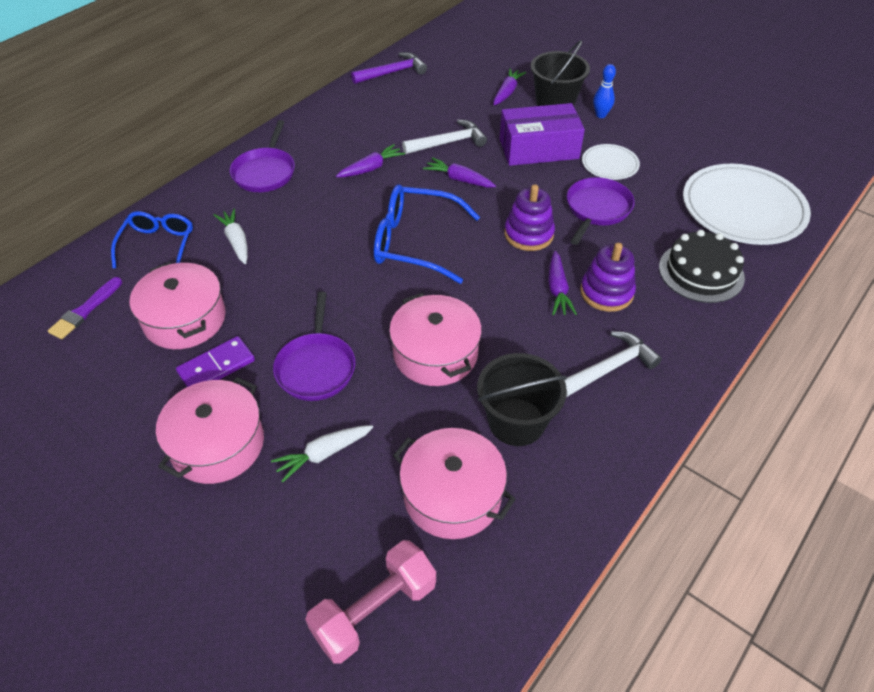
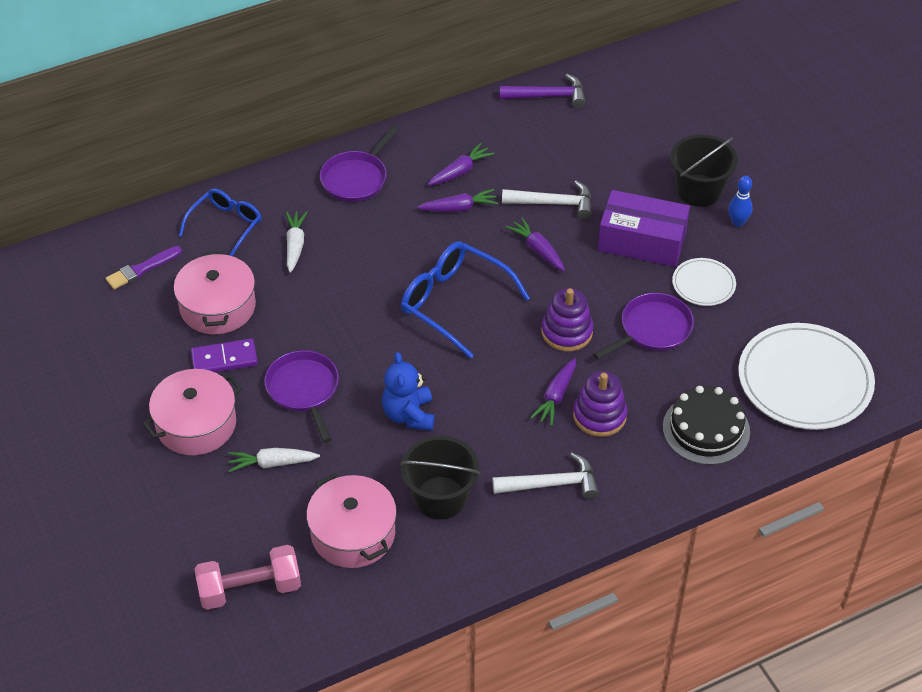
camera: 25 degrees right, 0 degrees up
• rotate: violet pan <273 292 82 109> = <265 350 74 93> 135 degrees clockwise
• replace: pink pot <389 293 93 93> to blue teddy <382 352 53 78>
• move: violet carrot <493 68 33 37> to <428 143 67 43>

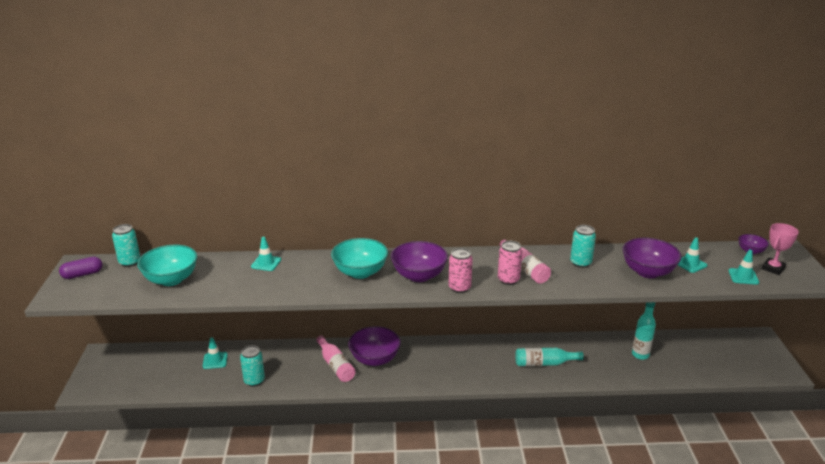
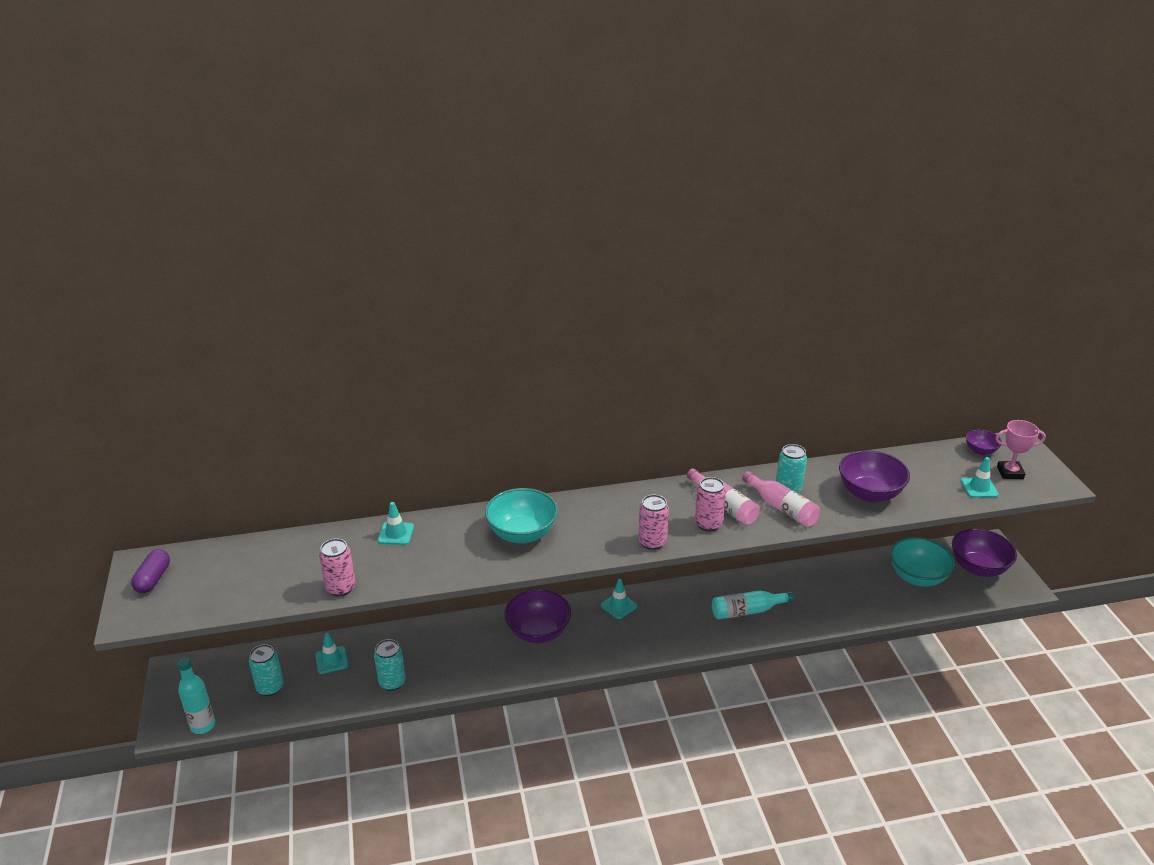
camera: 10 degrees left, 5 degrees up
• rotate: violet pill <59 257 43 22> = <131 549 39 44> 45 degrees counterclockwise
• move: teal drink bottle <632 302 24 58> to <177 657 38 77>
• move: teal soda can <112 224 29 43> to <249 644 35 52>
• insert: pink soda can <319 538 36 58>
• move: teal road cone <678 237 29 36> to <601 579 36 40>
• move: pink drink bottle <316 335 40 47> to <742 471 78 56>
• move: teal deep dish <137 245 60 41> to <890 537 65 50>
• move: violet deep dish <391 241 57 41> to <952 529 65 48>
• rotate: pink award cup <762 223 37 52> = <995 420 51 59> 60 degrees clockwise

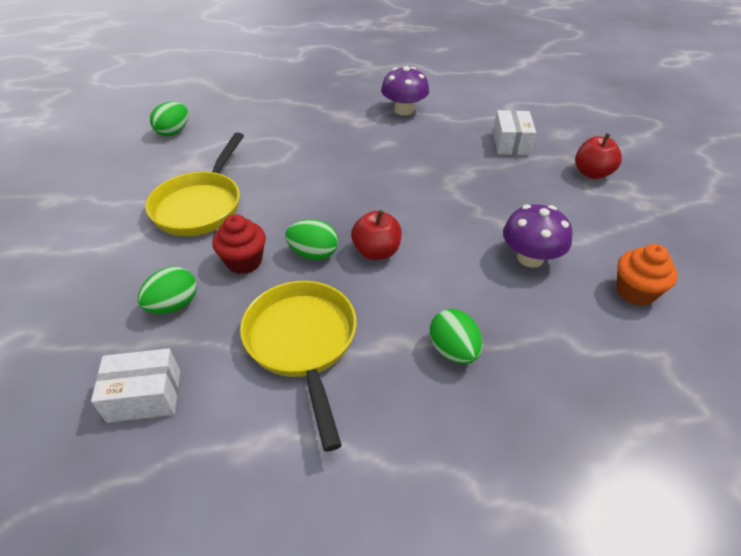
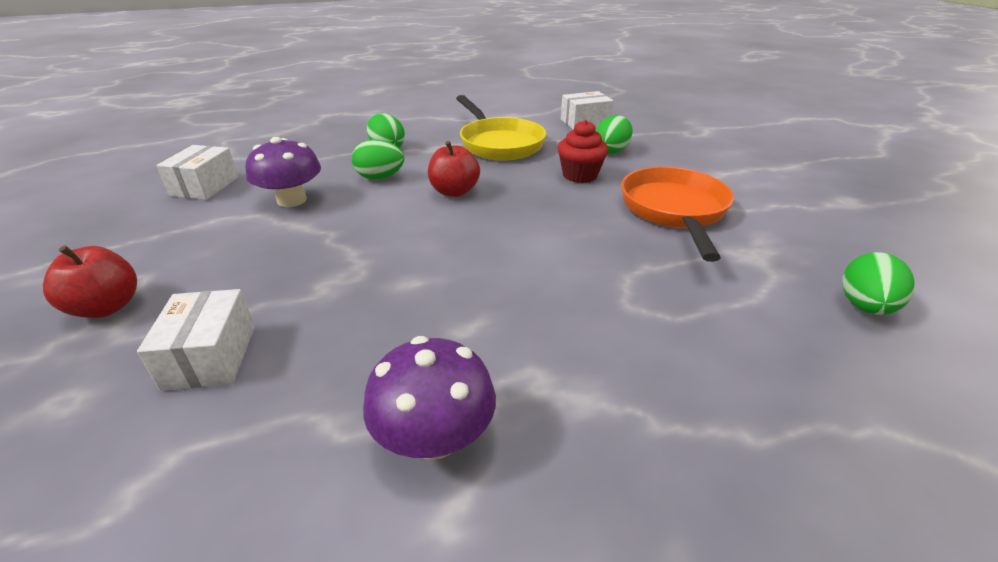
camera: 170 degrees right, 10 degrees down
• replace: orange-coloured cupcake <616 244 62 62> to pure white package <156 145 82 55>
• move: green toy egg <285 220 53 40> to <352 139 52 40>
• recolor: bright yellow pan <145 132 99 104> to orange-coloured pan <621 167 113 95>

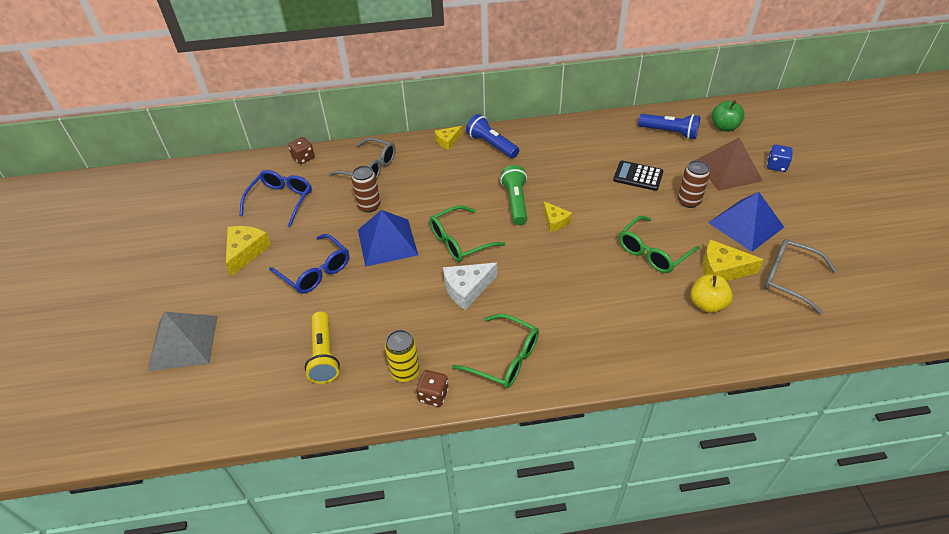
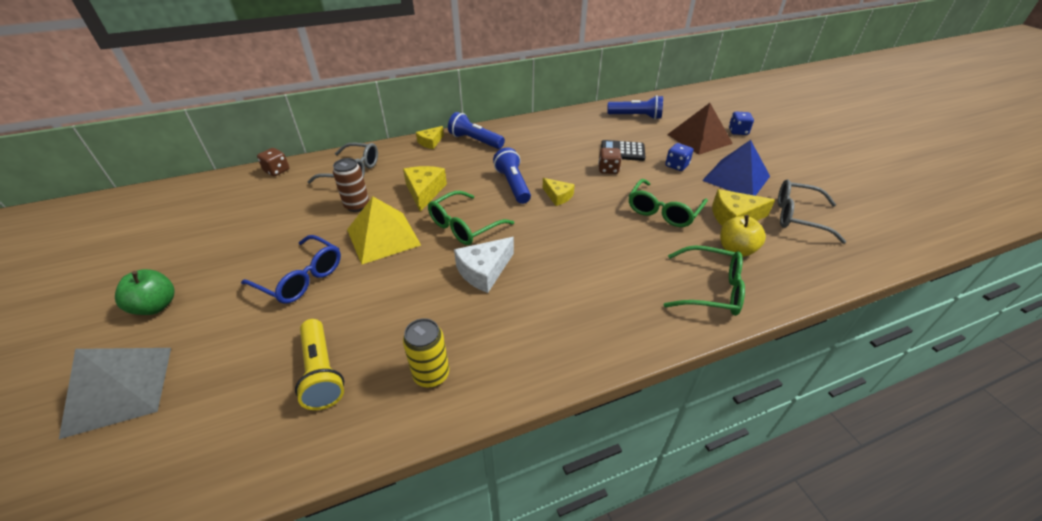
camera: 15 degrees left, 5 degrees down
• move: green apple <712 100 32 32> to <115 269 59 46>
• recolor: blue pyramid shape <358 210 60 57> to bright yellow pyramid shape <347 197 74 68>
• move: bright yellow cheese wedge <226 226 45 50> to <403 166 44 45>
• recolor: green torch <500 165 27 60> to blue torch <493 147 38 57>
• move: russet die <416 370 33 37> to <598 148 24 26>
• move: green eyeglasses <452 314 87 74> to <664 245 81 71>
• replace: russet soda can <678 160 32 48> to blue die <665 143 28 28>
• delete: blue eyeglasses <240 170 72 57>

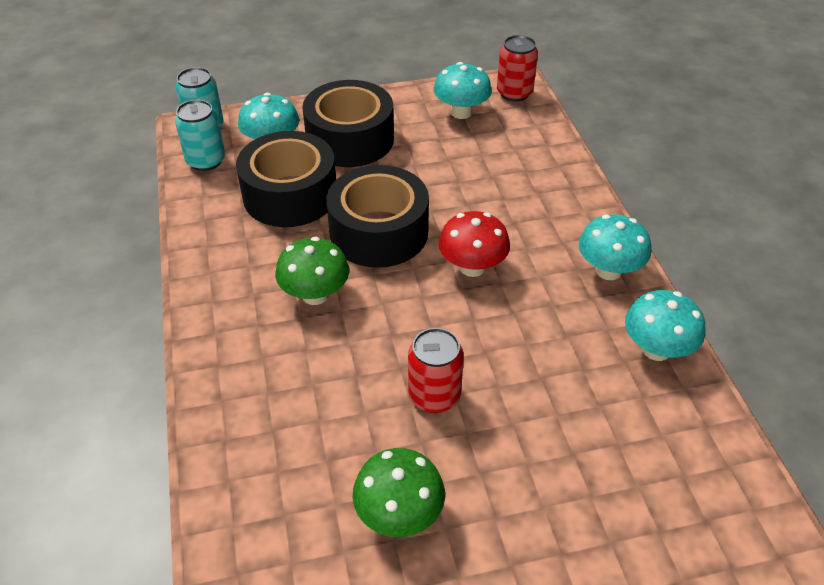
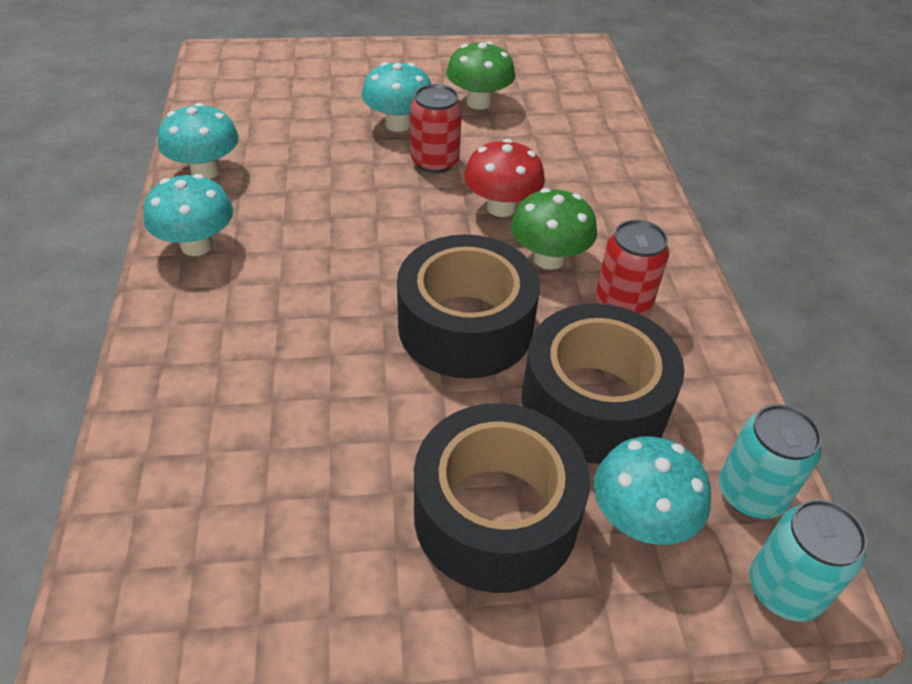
camera: 175 degrees left, 0 degrees up
• move: teal toadstool <434 62 58 57> to <362 62 69 70>
• move: scarlet toadstool <439 211 71 66> to <464 139 81 78>
• move: scarlet soda can <497 35 41 67> to <596 220 73 95>

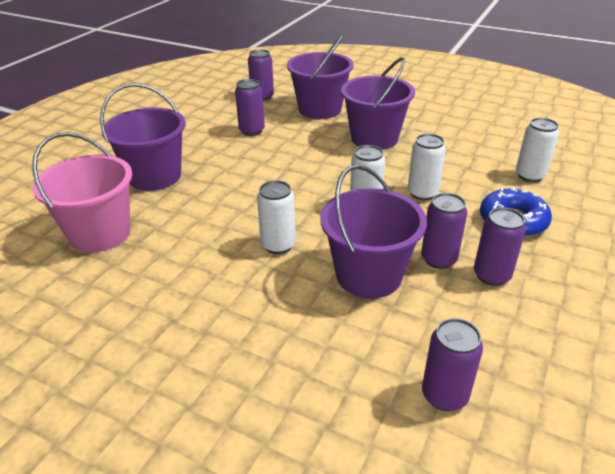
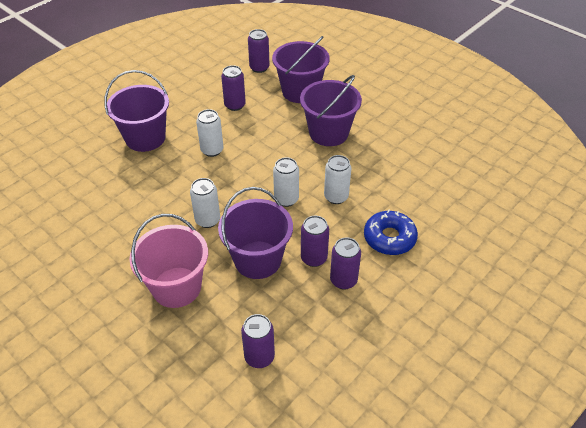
camera: 15 degrees right, 10 degrees up
• move: pink pail <32 132 100 121> to <129 214 79 94>
• move: pure white soda can <516 118 43 64> to <196 109 27 48>

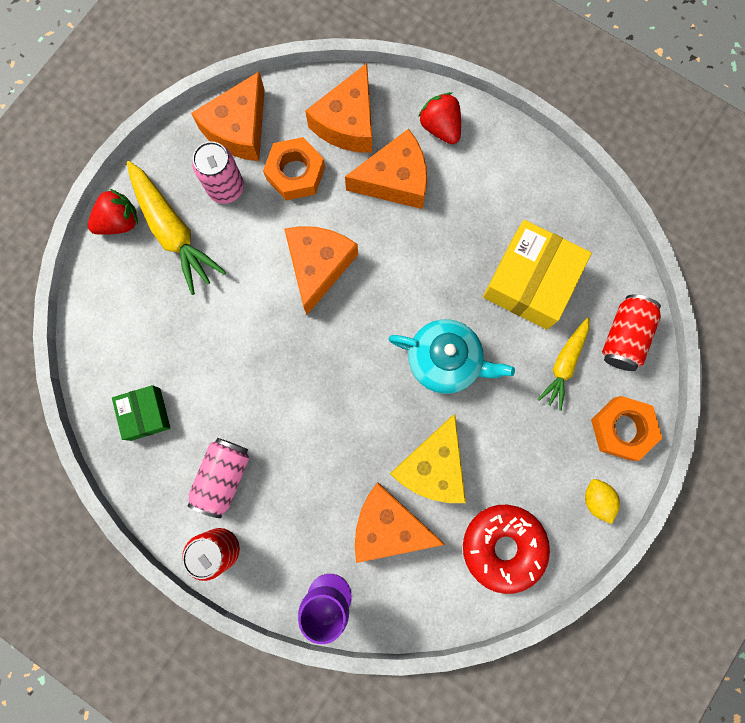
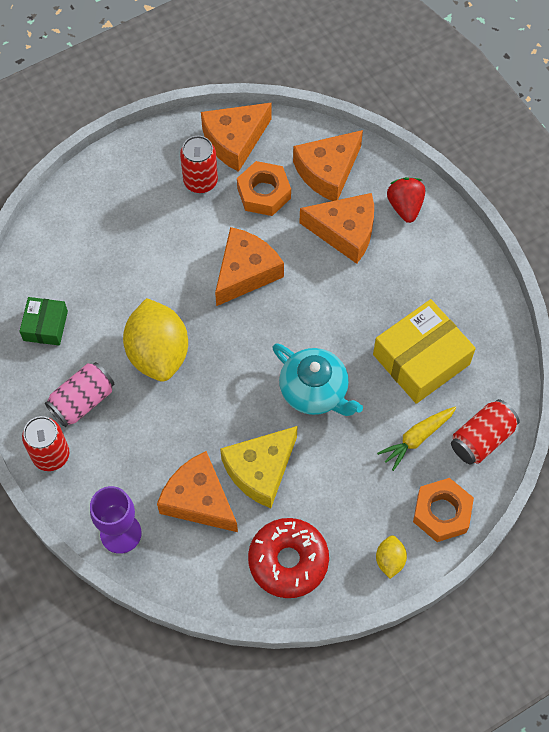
camera: 25 degrees right, 15 degrees down
• insert: bright yellow lemon <123 298 65 84>
• recolor: pink soda can <192 141 52 63> to scarlet soda can <180 136 38 57>
• delete: scarlet strawberry <88 188 50 47>
• delete: bright yellow carrot <127 161 99 134>

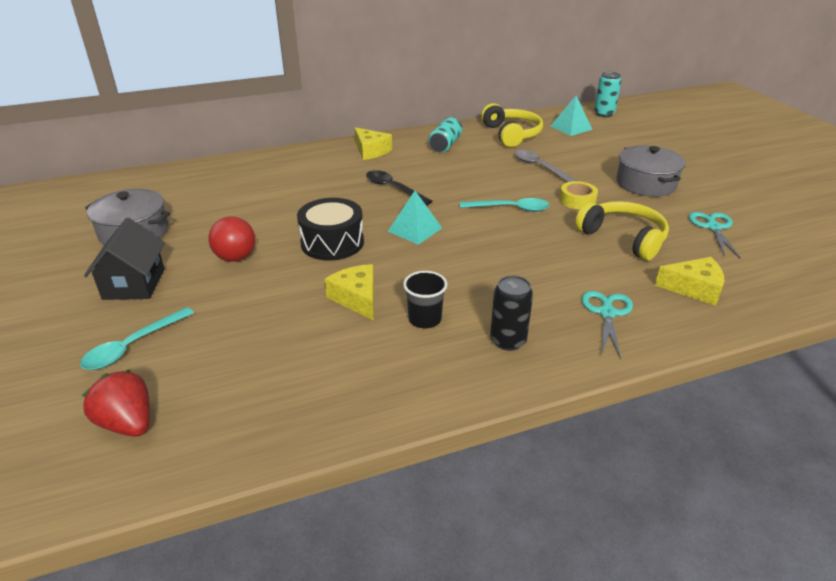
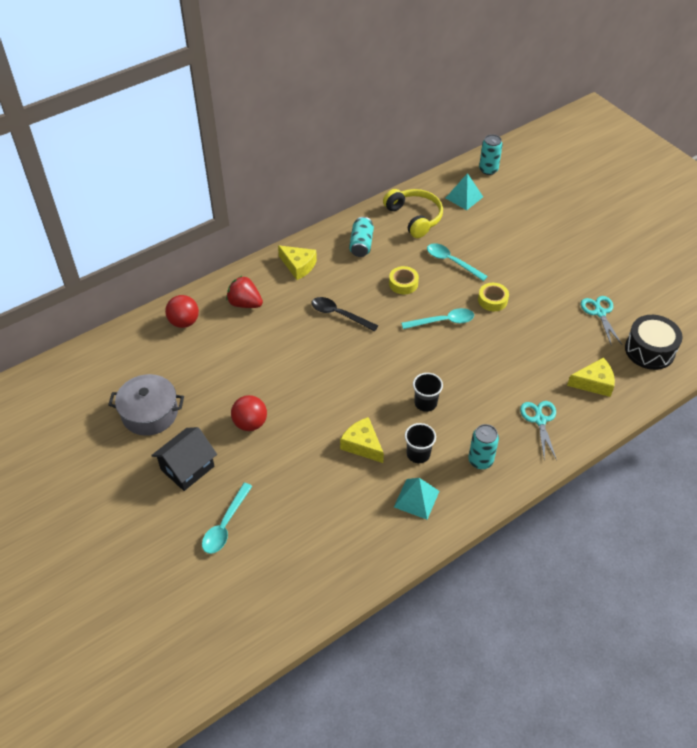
camera: 15 degrees left, 15 degrees up
• rotate: jet-black toy house <84 218 81 82> = <151 427 66 64> 60 degrees clockwise
• insert: scarlet play ball <165 295 34 33>
• move: scarlet strawberry <82 369 68 68> to <226 275 37 33>
• insert: bright yellow tape <389 266 30 28>
• move: teal pyramid shape <388 191 54 54> to <394 478 45 42>
• insert: jet-black cup <413 373 30 39>
• recolor: grey tablespoon <515 150 62 32> to teal tablespoon <427 243 61 38>
• recolor: jet-black soda can <490 275 43 76> to teal soda can <468 424 31 45>
• move: jet-black snare drum <297 198 67 63> to <625 315 58 55>
• delete: bright yellow headphones <575 201 94 59>
• delete: grey pot <616 146 69 51>

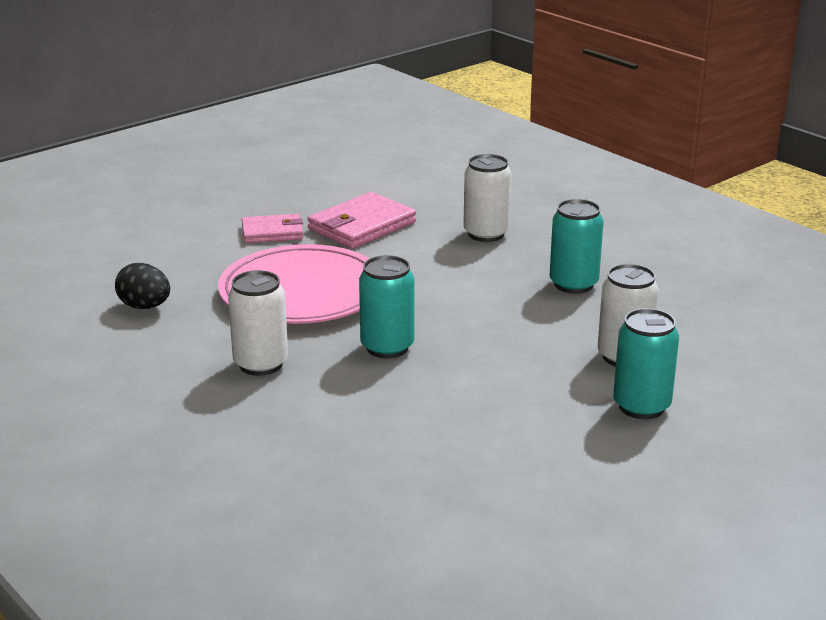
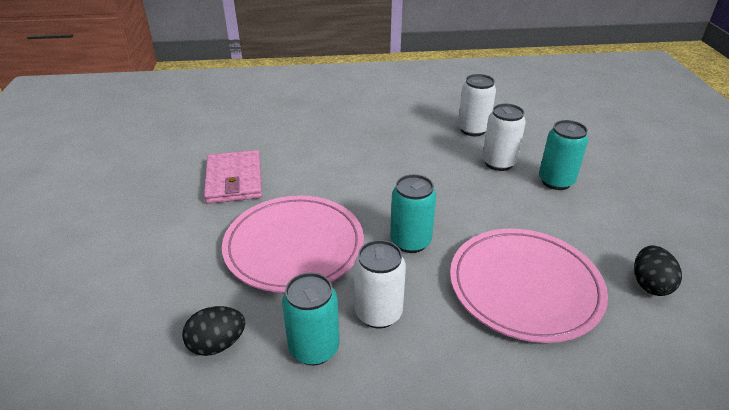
camera: 55 degrees left, 10 degrees up
• move: teal soda can <550 199 54 95> to <282 272 57 94>
• insert: pink flat dish <450 228 158 115>
• move: pure white soda can <463 154 49 88> to <458 74 38 62>
• insert: jet-black toy egg <634 245 48 51>
• delete: pink billfold <242 214 61 29>

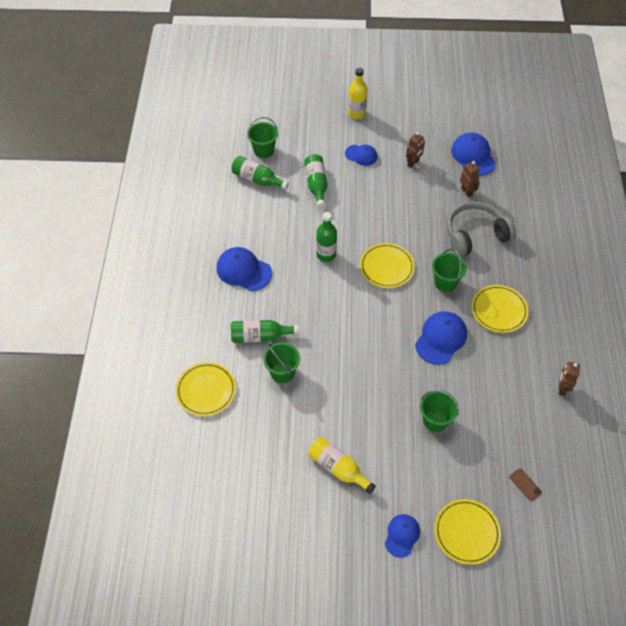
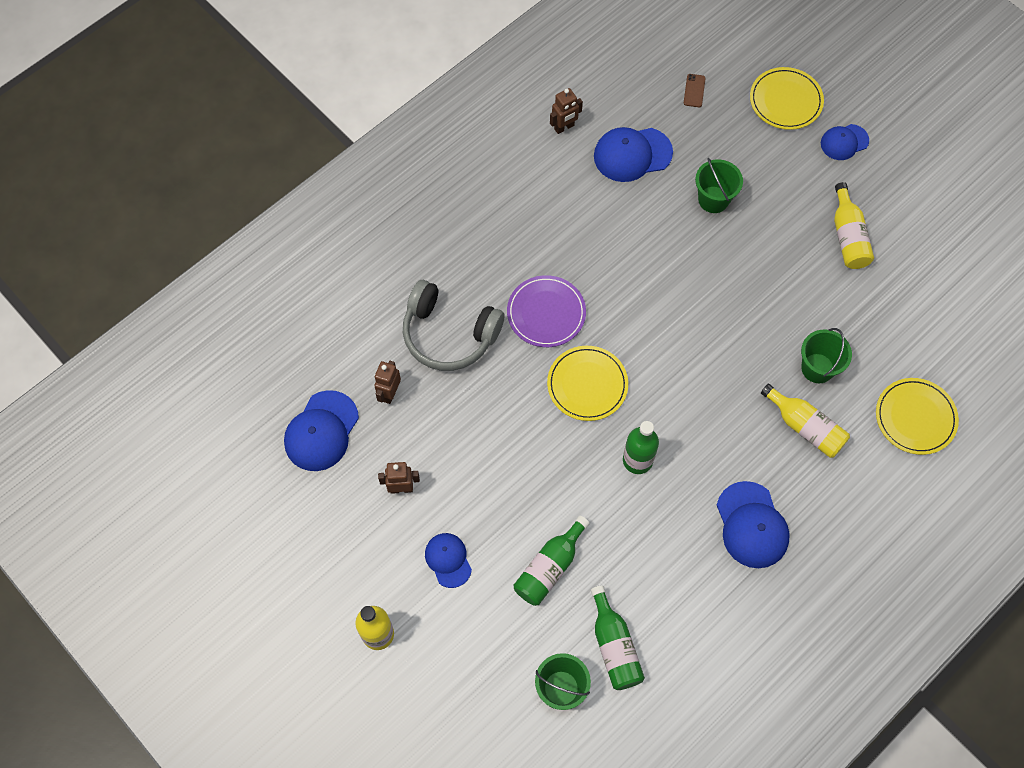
camera: 135 degrees left, 10 degrees up
• replace: green pail <432 249 35 43> to violet flat dish <507 275 79 72>
• move: blue baseball cap <415 311 52 54> to <594 127 79 55>
• recolor: green drink bottle <231 320 68 23> to bright yellow drink bottle <761 384 89 74>
• delete: bright yellow flat dish <472 285 57 48>

